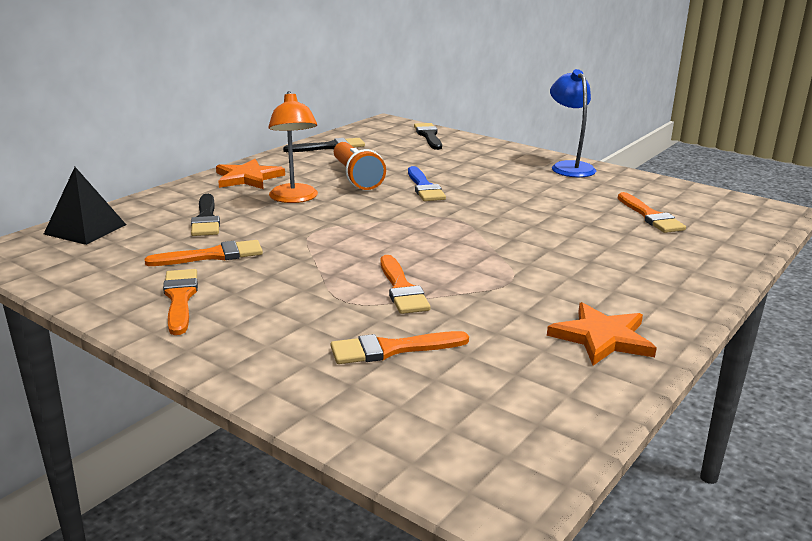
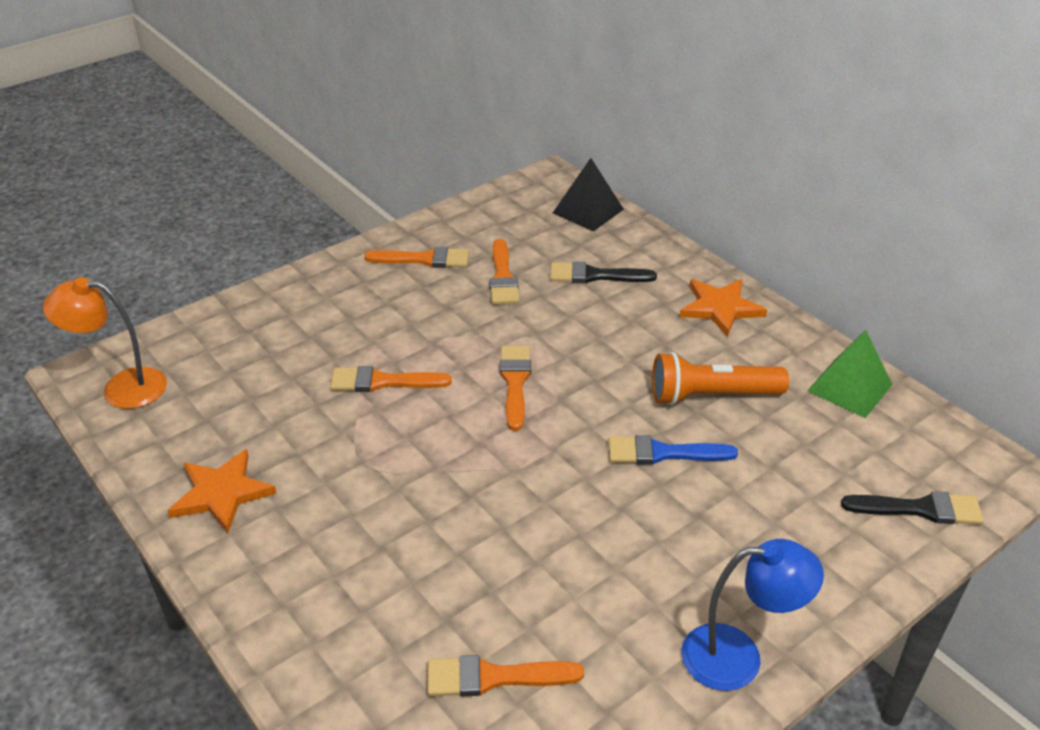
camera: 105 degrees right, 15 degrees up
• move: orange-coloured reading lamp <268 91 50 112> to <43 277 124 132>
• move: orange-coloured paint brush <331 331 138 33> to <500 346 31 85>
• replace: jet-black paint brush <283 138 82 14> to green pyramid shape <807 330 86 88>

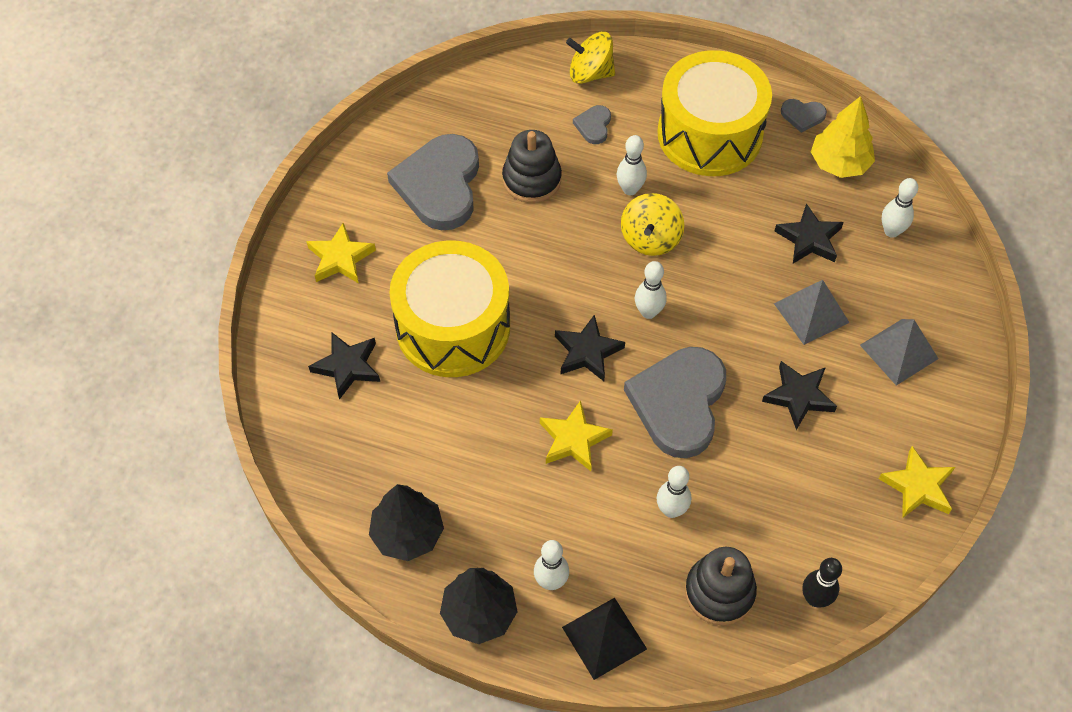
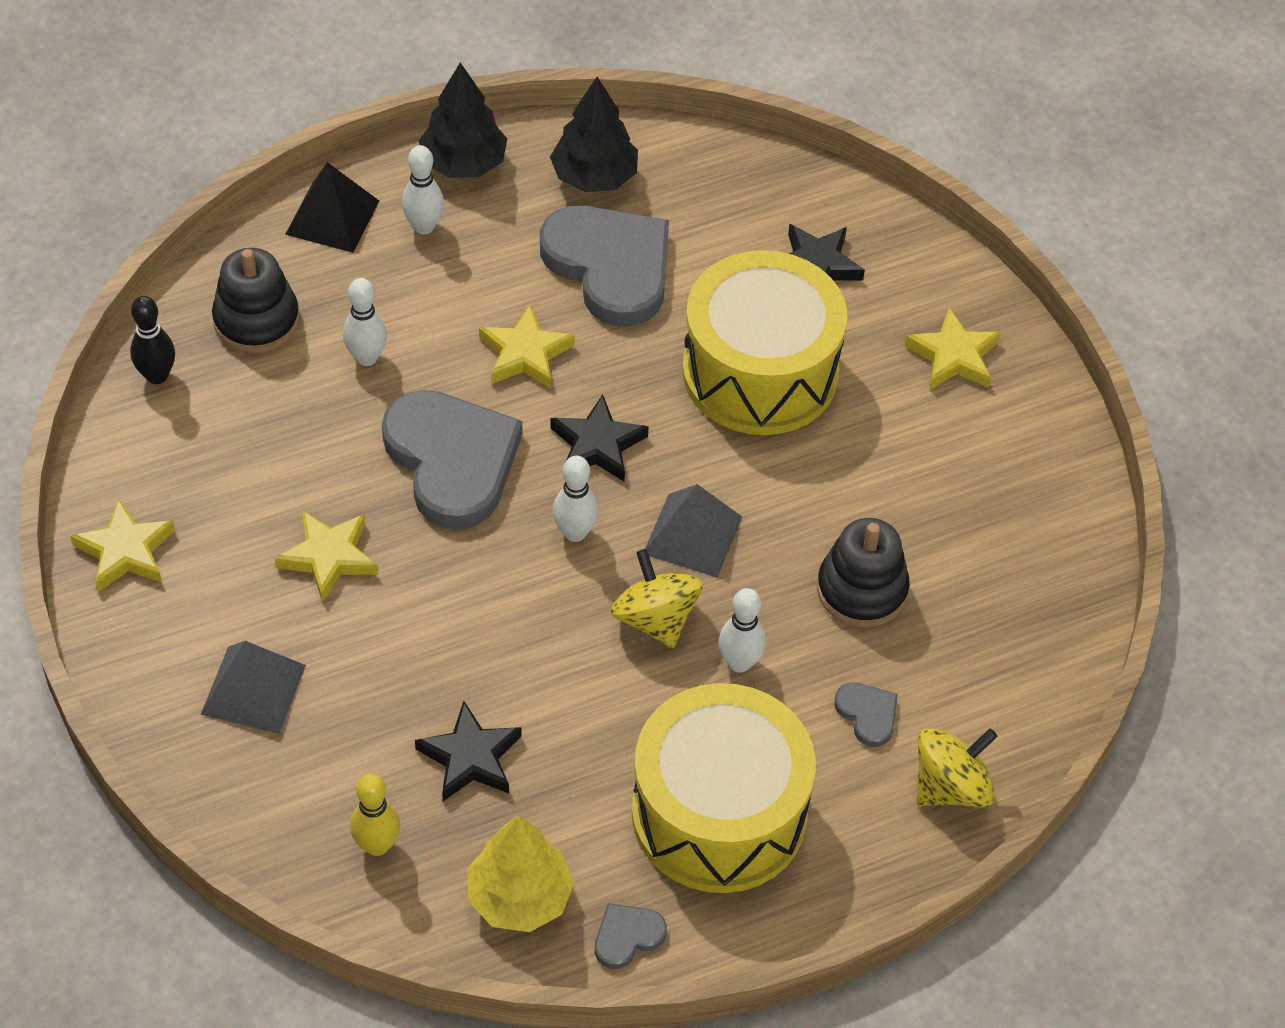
camera: 135 degrees right, 5 degrees down
• recolor: jet-black star <762 361 75 69> to bright yellow star <275 510 103 92>
• recolor: pure white tenpin <882 178 36 60> to bright yellow tenpin <350 774 50 82>
• move: grey heart shape <387 134 92 96> to <540 205 129 121>
• move: grey pyramid shape <774 280 76 65> to <645 484 97 94>

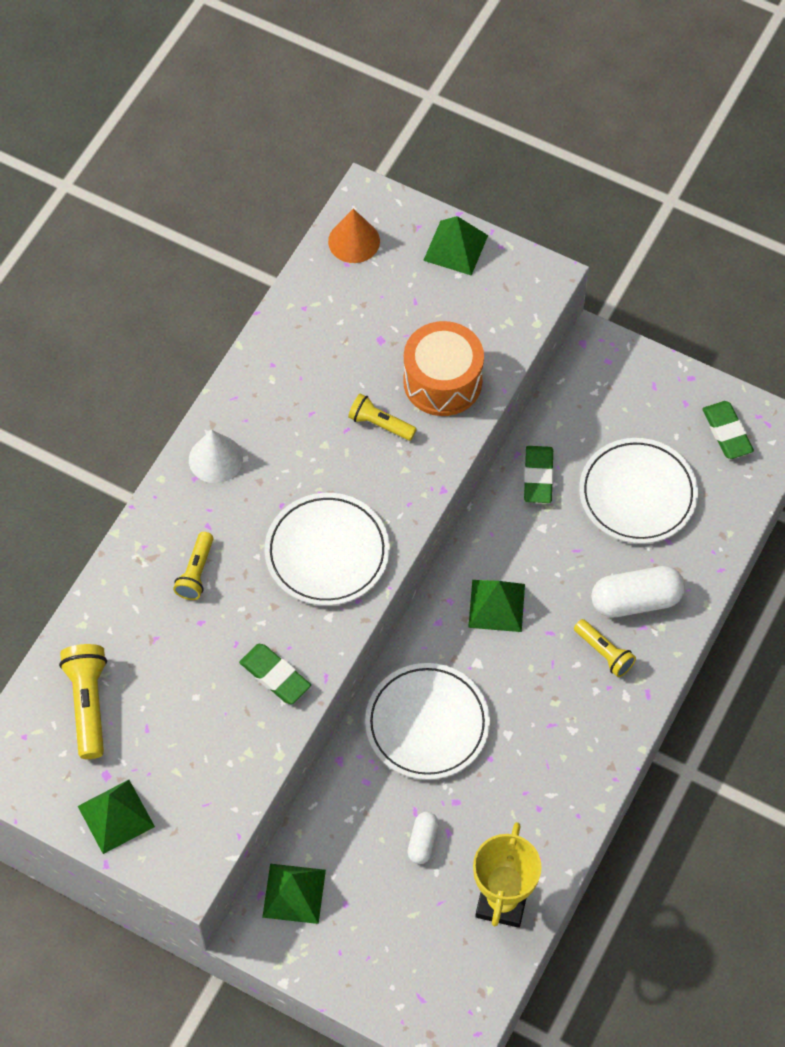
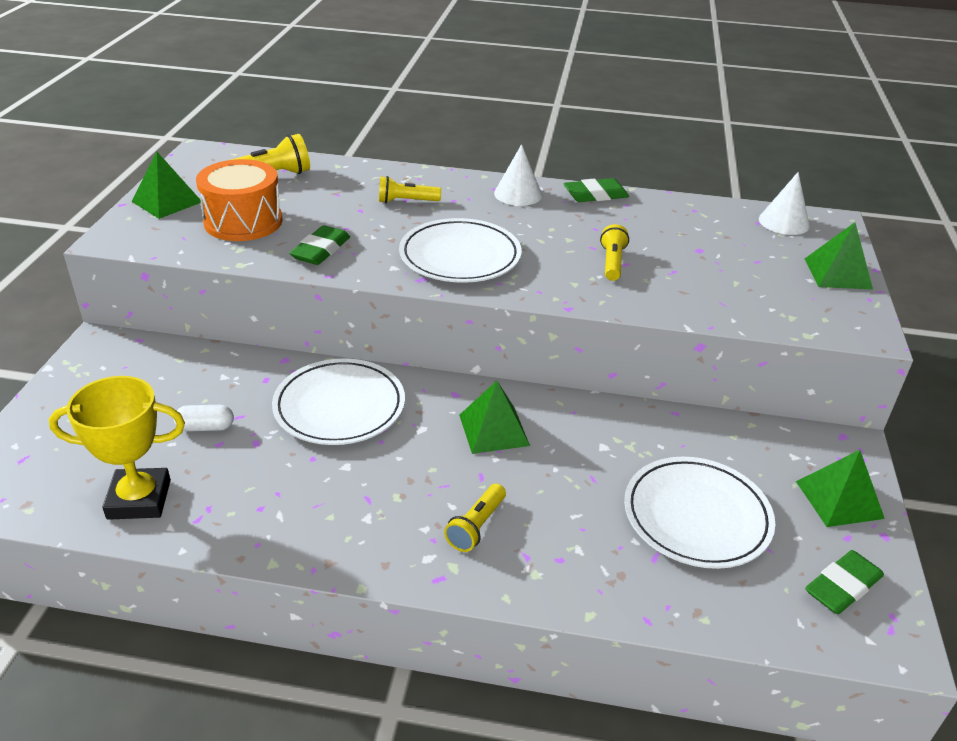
camera: 70 degrees right, 25 degrees down
• move: orange-coloured snare drum <403 321 81 95> to <196 159 86 82>
• move: green gum eraser <524 446 30 57> to <564 178 65 24>
• recolor: orange-coloured solid cone <328 209 52 54> to pure white solid cone <759 172 51 63>
• move: green pyramid shape <262 864 64 60> to <796 450 89 77>
• delete: pure white pill <591 566 94 51>

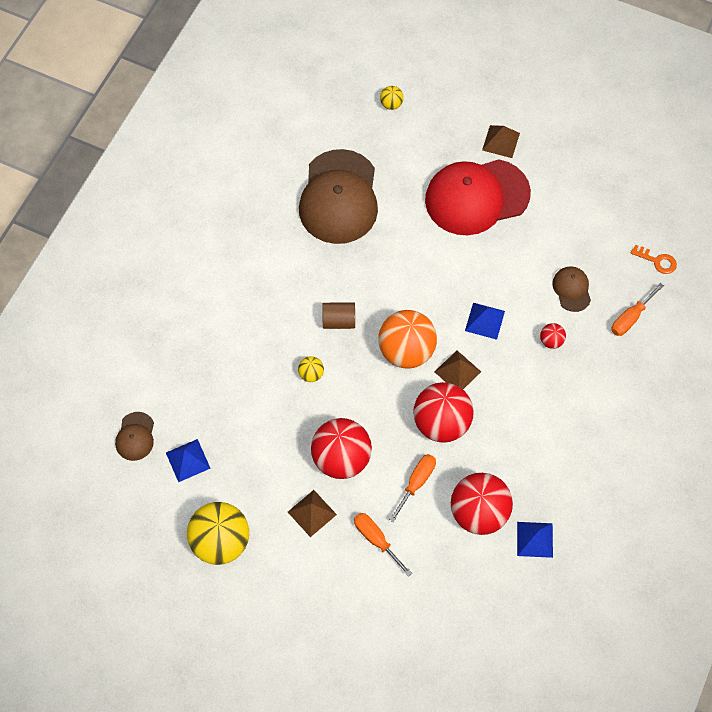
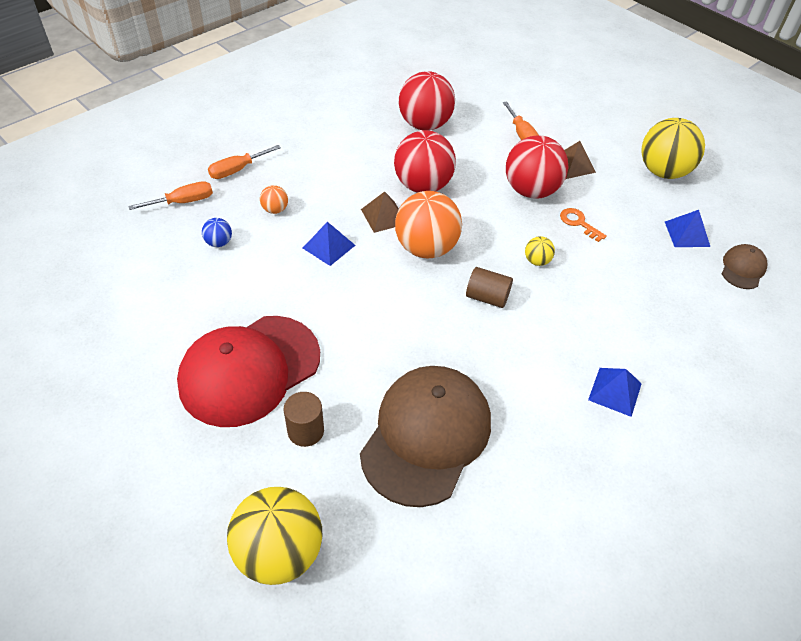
camera: 160 degrees left, 15 degrees down
• rotate: scarlet baseball cap <425 159 106 76> = <177 316 143 111> 135 degrees clockwise
• replace: russet baseball cap <552 266 39 46> to blue play ball <202 218 30 29>
• move: orange-coloured screwdriver <389 454 47 68> to <208 145 73 34>
• resize: bright yellow play ball <380 86 24 24> = <227 487 95 98> x2.26
• recolor: scarlet play ball <540 323 26 26> to orange-coloured play ball <260 185 28 29>
• insert: russet cylinder <284 392 40 55>
• move: orange-coloured door key <631 245 46 29> to <560 208 47 34>
• move: blue pyramid shape <517 522 36 36> to <588 368 54 49>
• delete: russet pyramid shape <482 125 38 33>

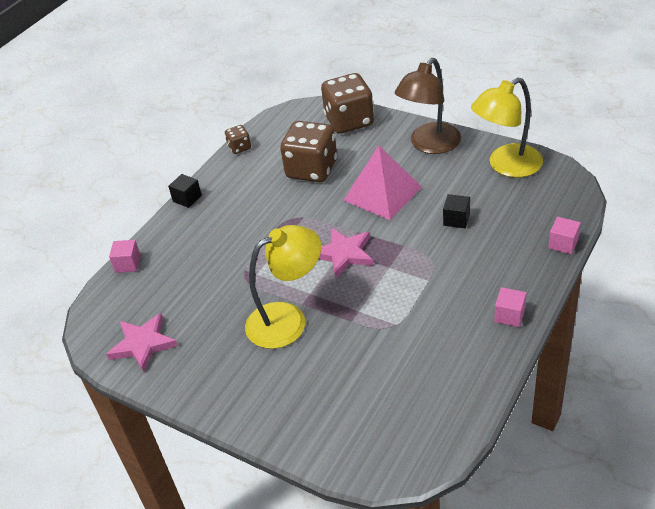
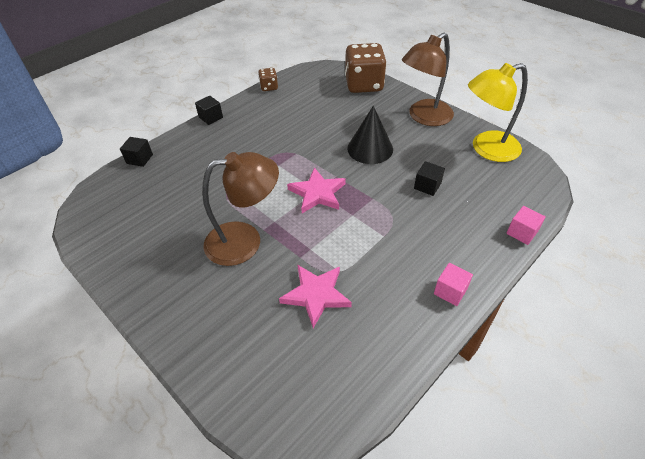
camera: 10 degrees right, 5 degrees up
• recolor: pink cube <109 240 32 33> to jet-black cube <120 137 33 30>
• recolor: bright yellow reading lamp <245 225 76 124> to russet reading lamp <202 152 77 114>
• move: pink star <106 313 72 59> to <279 264 73 64>
• replace: pink pyramid shape <343 146 79 74> to jet-black solid cone <347 106 46 58>
• delete: russet die <280 121 57 61>

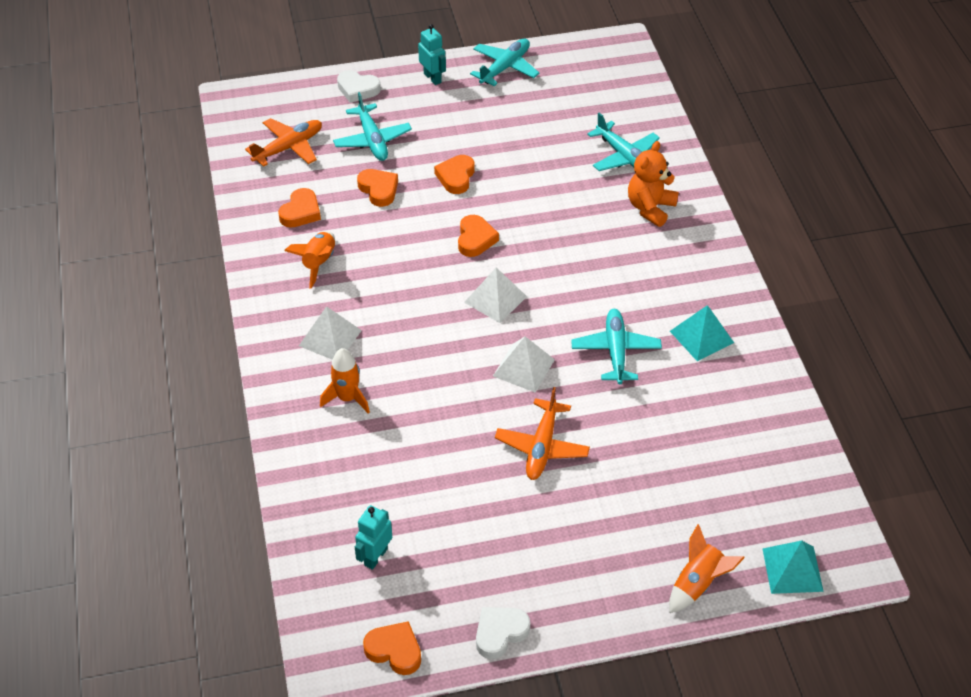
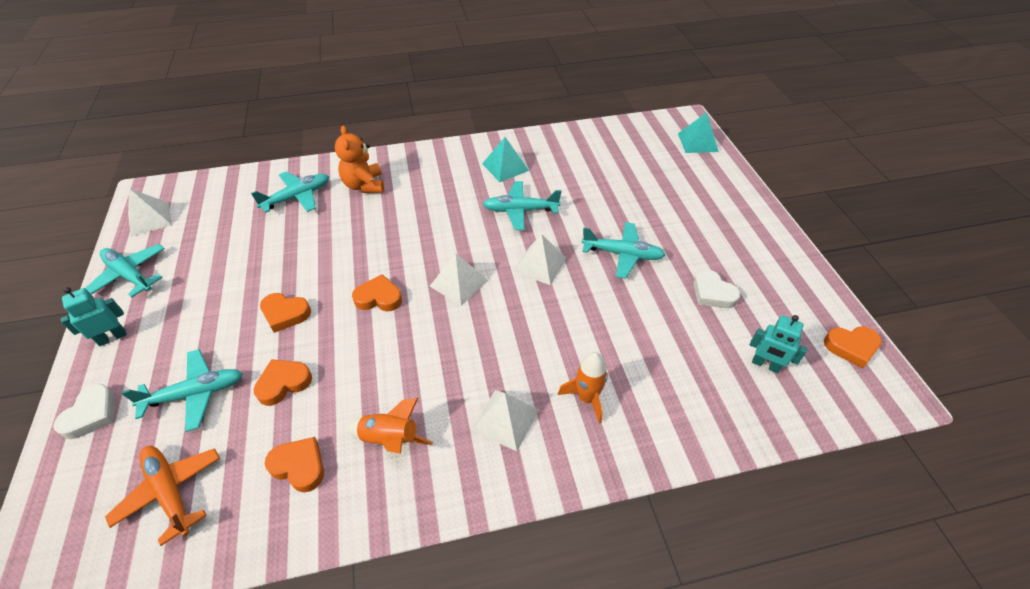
camera: 90 degrees left, 0 degrees up
• insert: pure white pyramid shape <128 188 44 49>
• rotate: orange-coloured teddy <628 141 51 86> = <335 125 49 68> 45 degrees clockwise
• recolor: orange-coloured toy plane <495 387 95 93> to teal toy plane <581 222 84 57>
• move: pure white heart shape <476 607 54 52> to <693 269 47 39>
• rotate: orange-coloured heart shape <363 621 58 54> = <824 326 58 42> 120 degrees counterclockwise
• delete: orange-coloured spaceship <669 524 76 89>

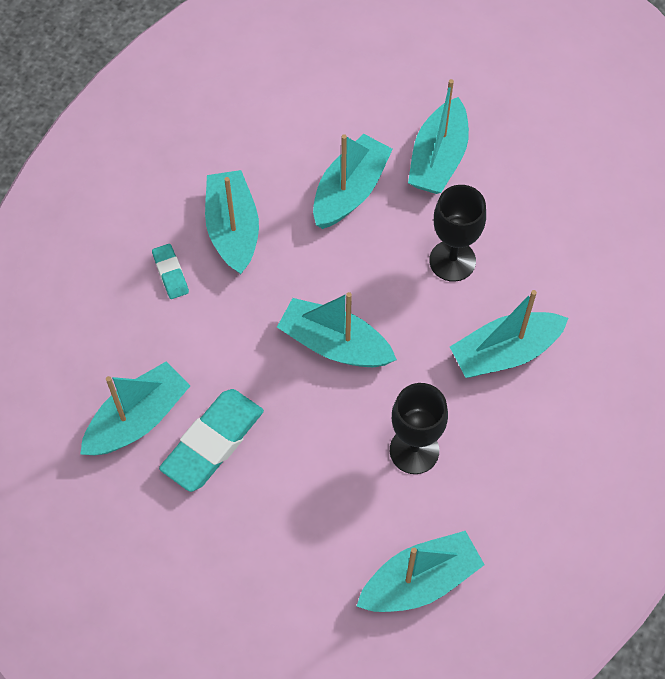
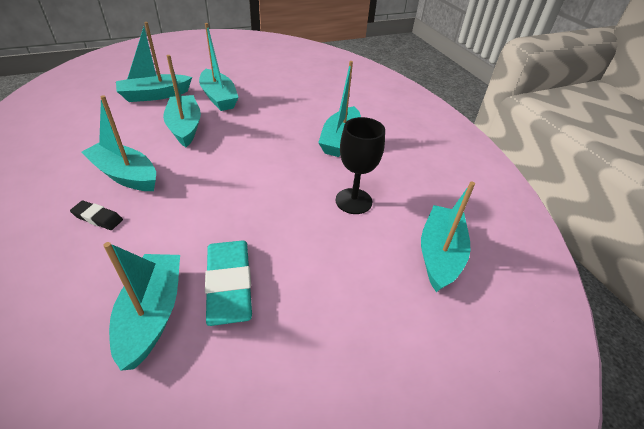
camera: 50 degrees left, 20 degrees down
• recolor: teal gum eraser <152 244 37 55> to jet-black gum eraser <70 201 53 29>
• move: teal toy boat <277 292 120 75> to <116 22 76 80>
• delete: jet-black goblet <429 185 57 97>

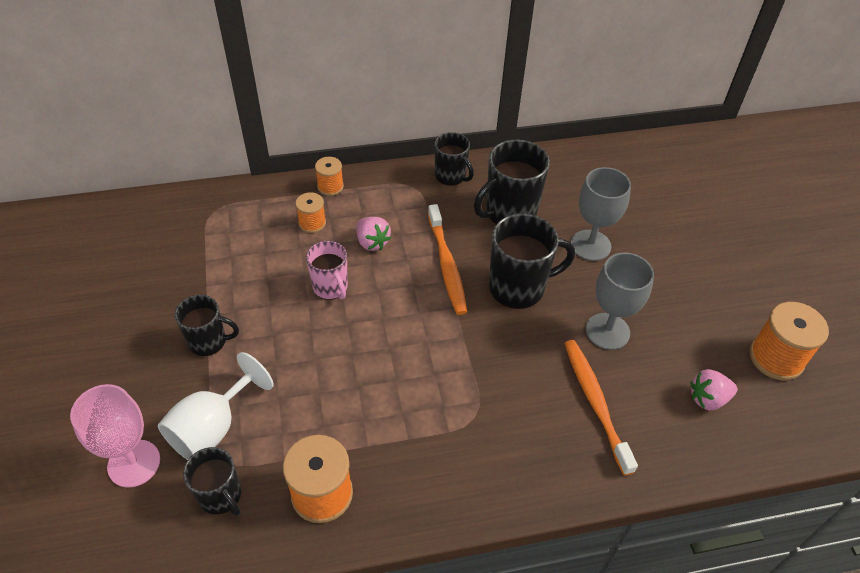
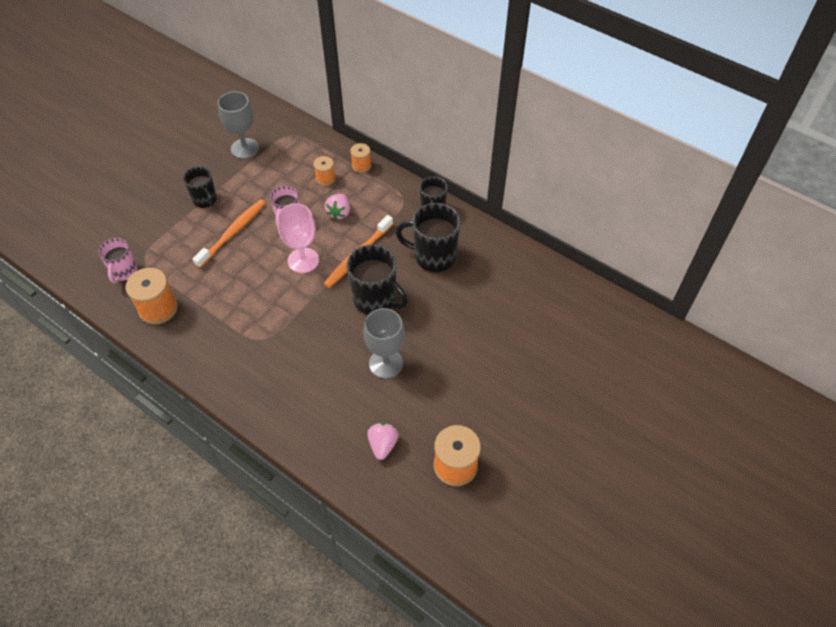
camera: 50 degrees right, 5 degrees up
• recolor: jet-black coffee mug <183 447 58 69> to pink coffee mug <98 238 39 45>
• move: orange-coloured tooth brush <564 340 74 136> to <193 199 73 69>
• move: grey goblet <571 167 60 94> to <218 91 41 68>
• move: pink goblet <70 384 90 104> to <277 204 42 69>
• rotate: pink strawberry <690 369 47 41> = <367 423 32 37> 60 degrees clockwise
• delete: pure white goblet <158 352 116 108>

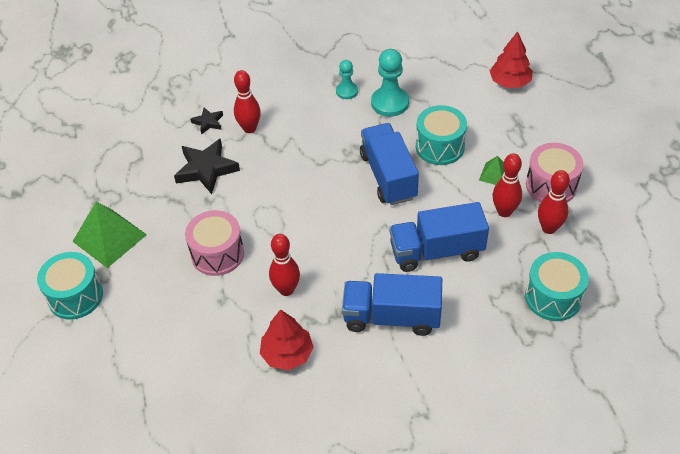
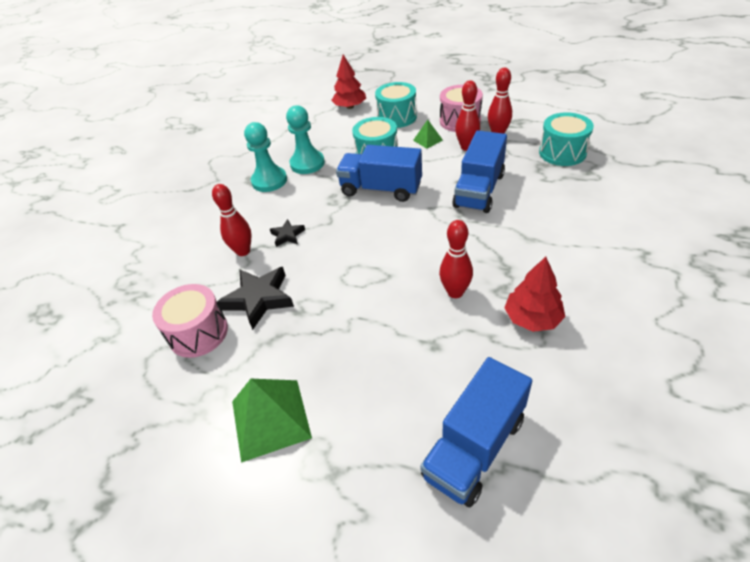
camera: 55 degrees left, 5 degrees down
• move: pink snare drum <185 210 59 66> to <152 284 76 74>
• resize: teal pawn <336 60 22 39> = <244 122 43 70> x1.68
• move: jet-black star <190 107 33 28> to <270 219 35 28>
• move: teal snare drum <37 252 66 68> to <375 82 42 46>
• move: blue toy truck <342 273 100 63> to <420 357 112 150>

